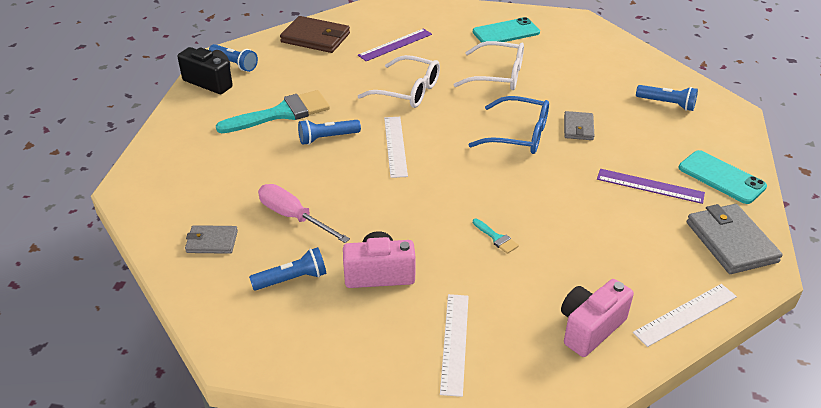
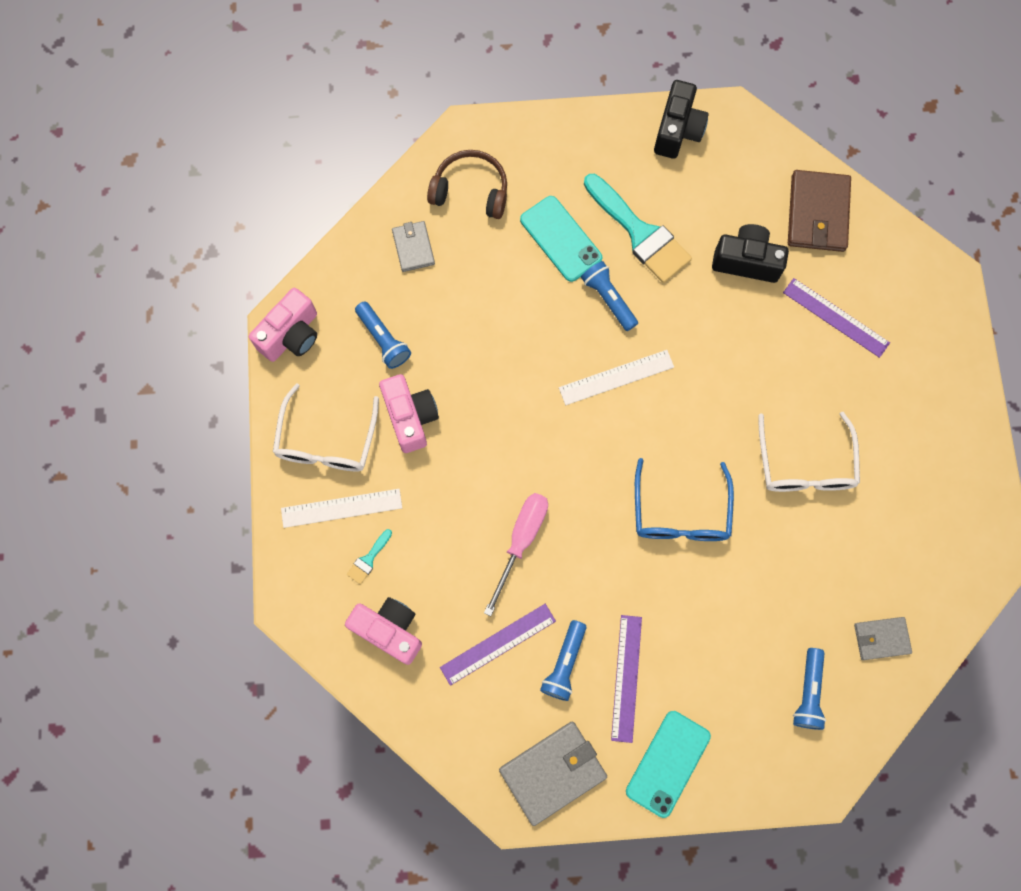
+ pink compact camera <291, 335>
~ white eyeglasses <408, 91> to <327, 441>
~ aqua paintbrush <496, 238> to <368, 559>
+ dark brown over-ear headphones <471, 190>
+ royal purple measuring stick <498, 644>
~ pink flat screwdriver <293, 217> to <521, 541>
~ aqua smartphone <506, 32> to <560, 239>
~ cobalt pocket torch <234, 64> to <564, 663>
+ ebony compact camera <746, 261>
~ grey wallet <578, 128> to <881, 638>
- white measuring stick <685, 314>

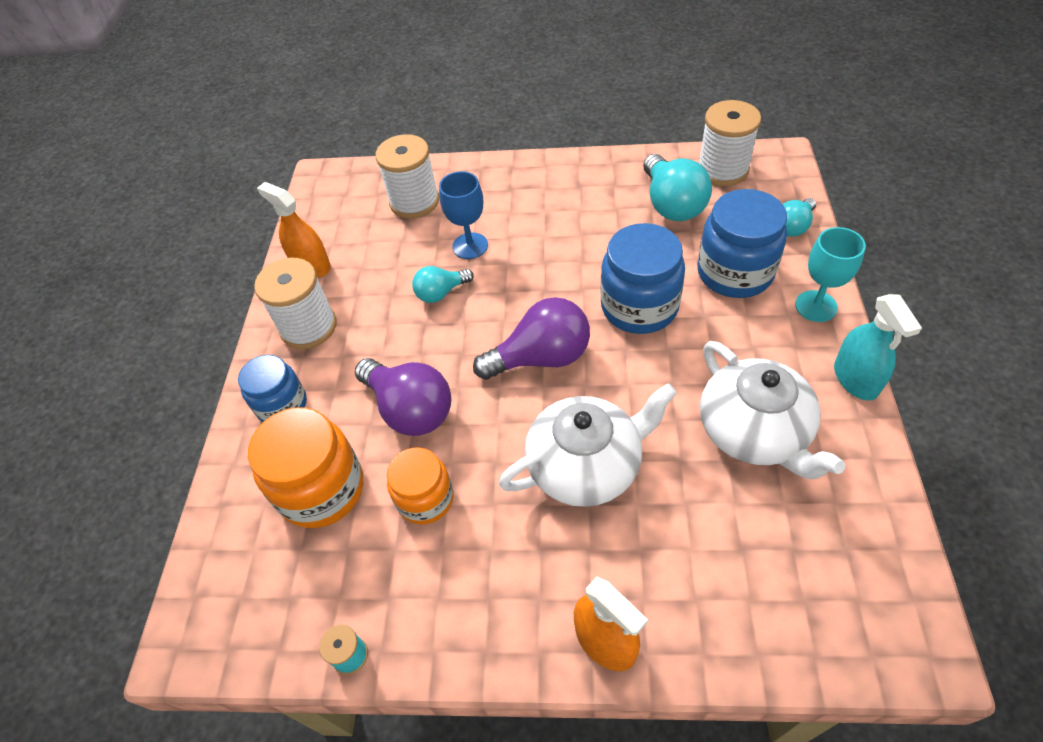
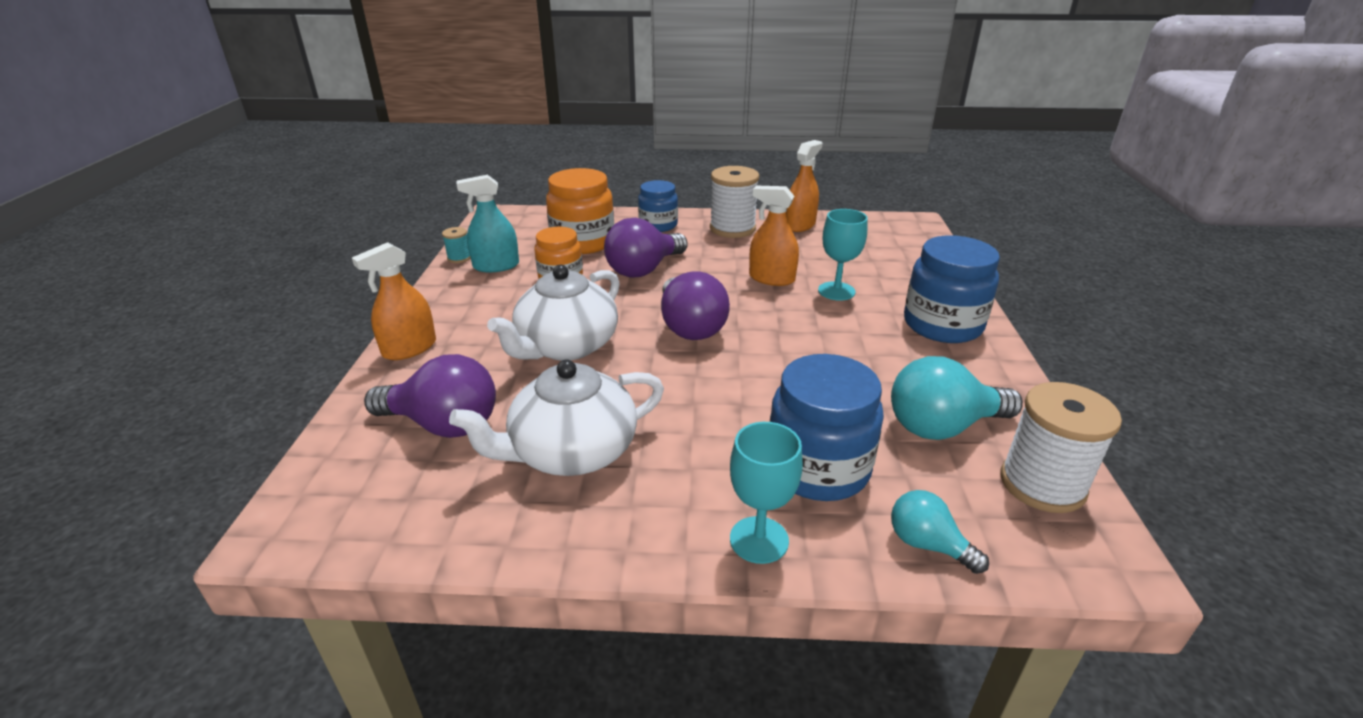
+ royal purple lightbulb <443, 424>
~ aqua sprayer <855, 379> to <496, 266>
~ white tea pot <586, 465> = <566, 346> 60 degrees clockwise
~ aqua lightbulb <441, 293> to orange sprayer <771, 278>
~ cobalt goblet <470, 246> to aqua goblet <836, 291>
~ cobalt jam jar <639, 307> to <942, 325>
- white spool <414, 202>

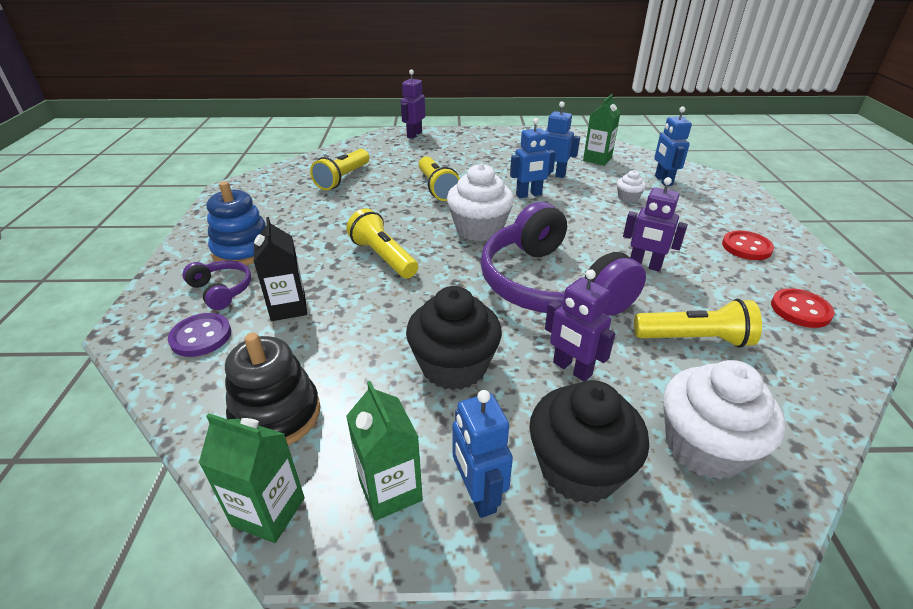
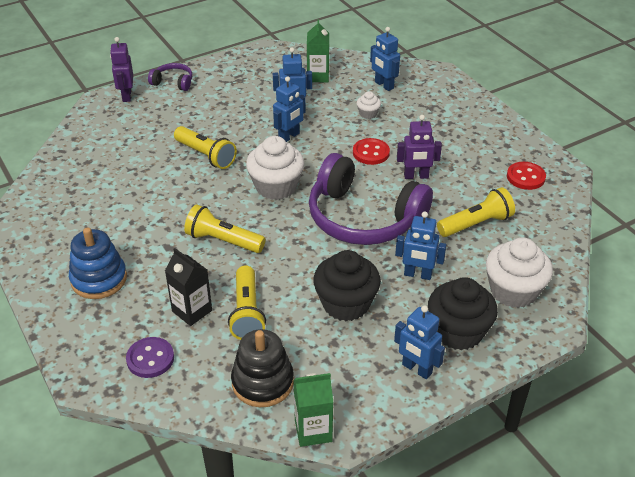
~ royal purple over-ear headphones <222, 290> to <173, 82>
~ yellow pocket torch <343, 178> to <247, 313>
~ crimson sewing button <746, 247> to <371, 153>
~ royal purple robot figure <572, 369> to cobalt robot figure <417, 275>
- green carton <390, 490>

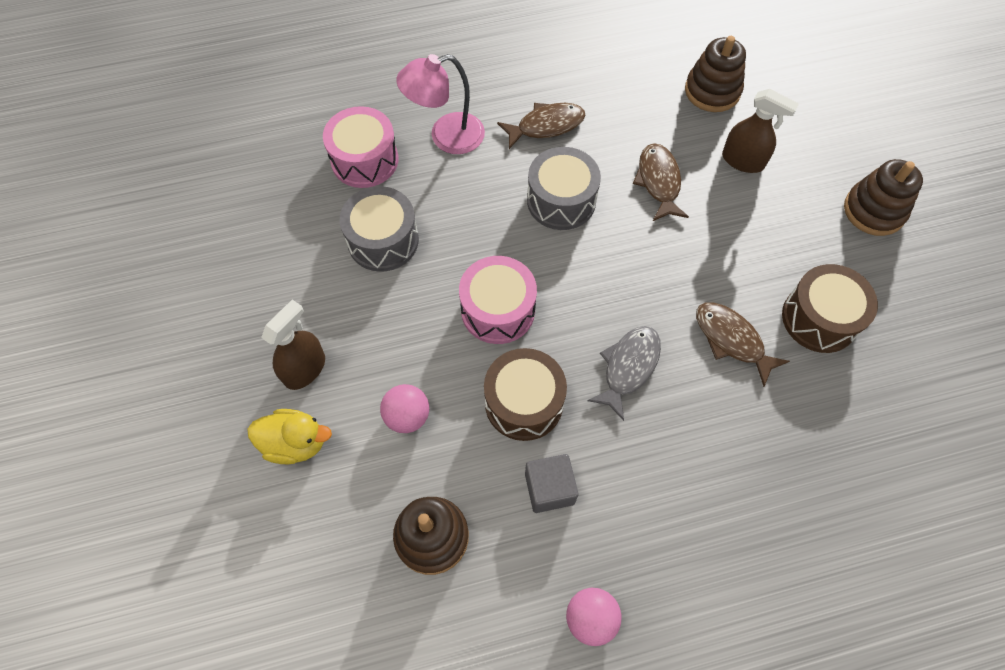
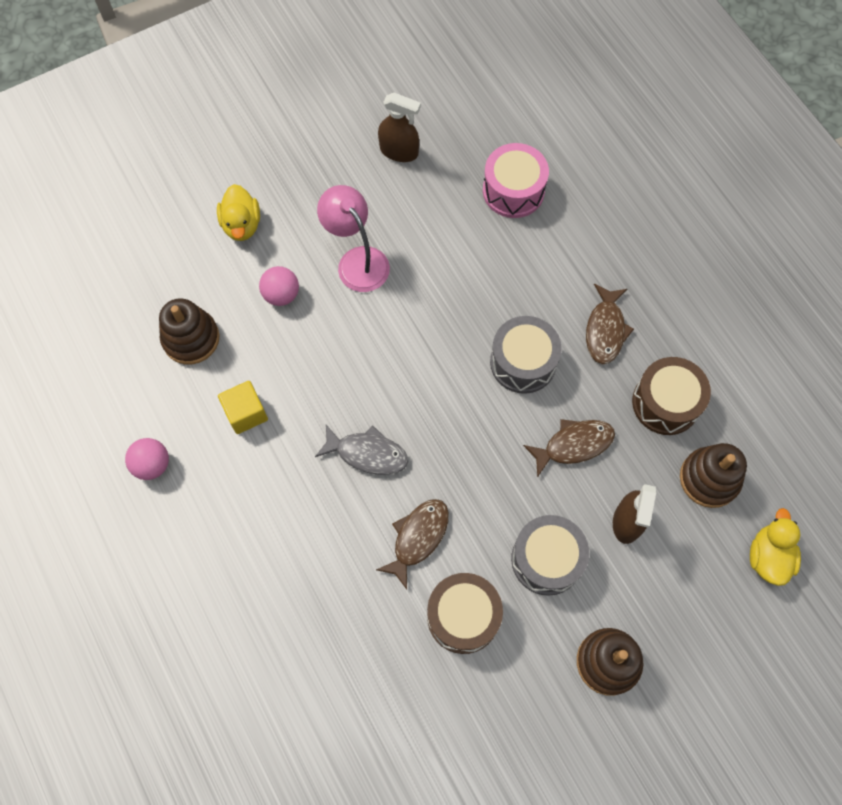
~ grey block <549, 489> to yellow block <246, 413>
~ pink lamp <446, 137> to <357, 260>
~ dark brown sprayer <305, 369> to <399, 151>
~ grey snare drum <383, 240> to <546, 559>
~ dark brown fish figure <546, 126> = <605, 330> 45 degrees clockwise
~ dark brown snare drum <524, 403> to <665, 403>
+ yellow rubber duck <768, 556>
- pink snare drum <498, 310>

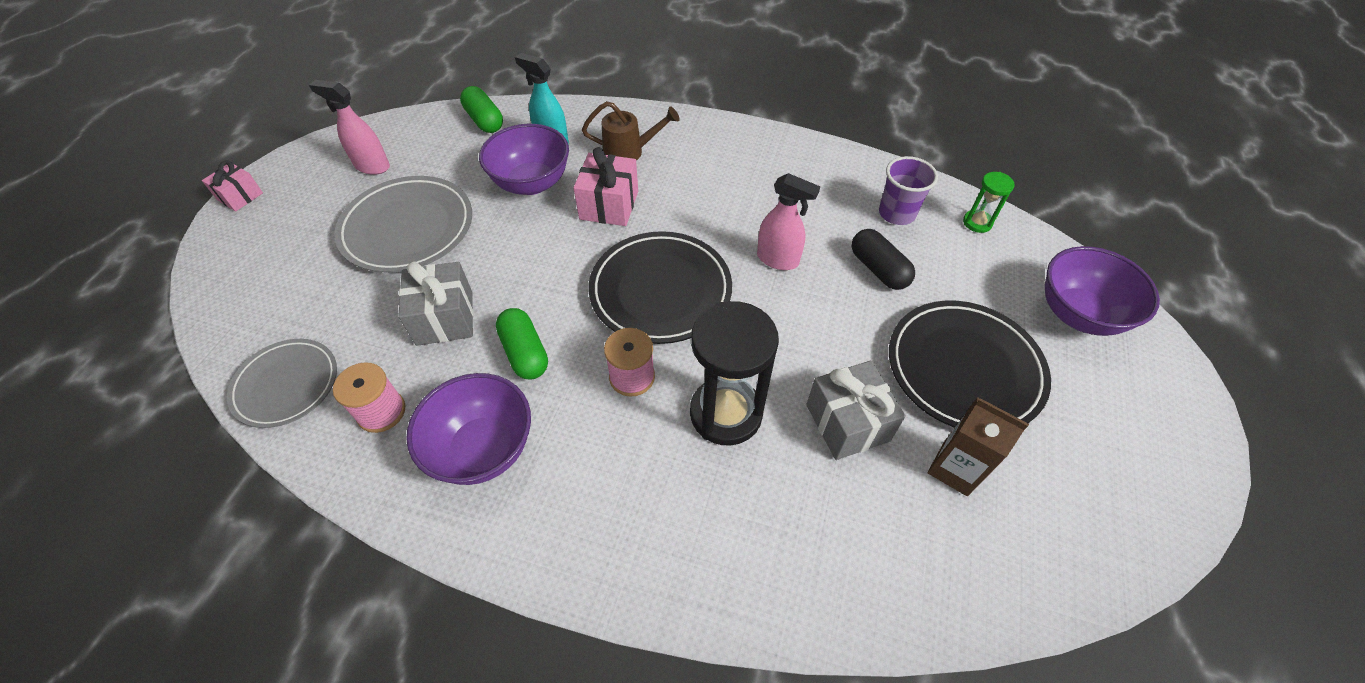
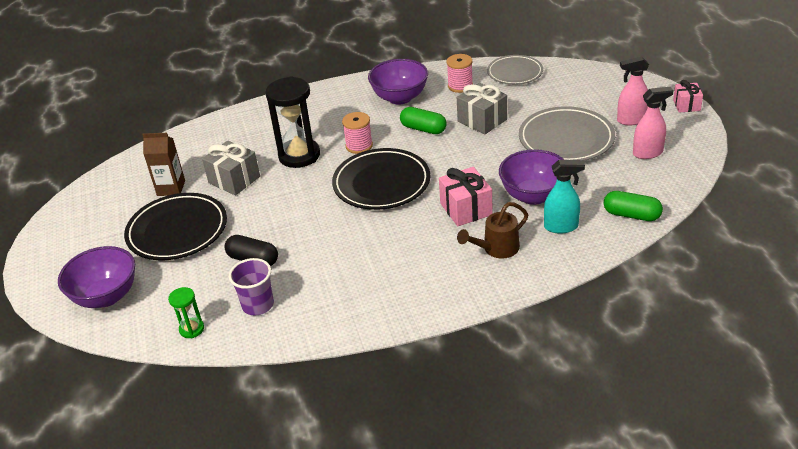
~ pink sprayer <778, 259> to <631, 120>

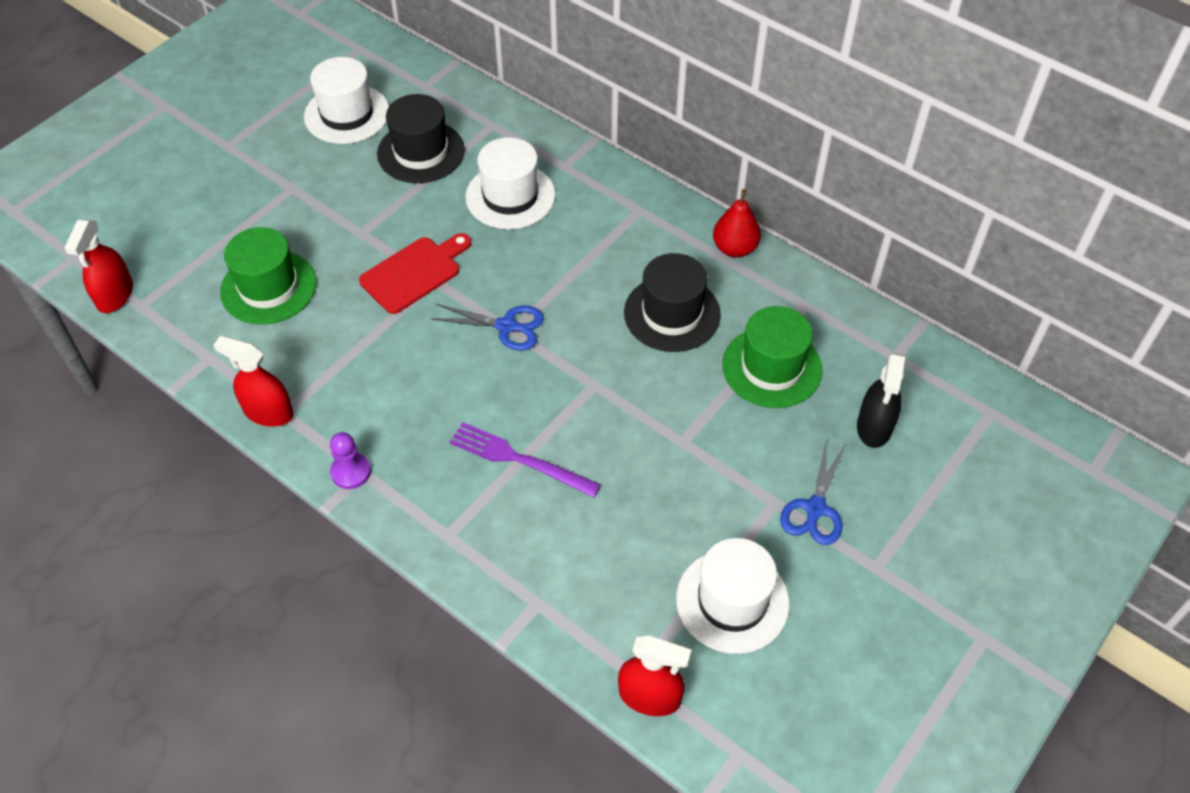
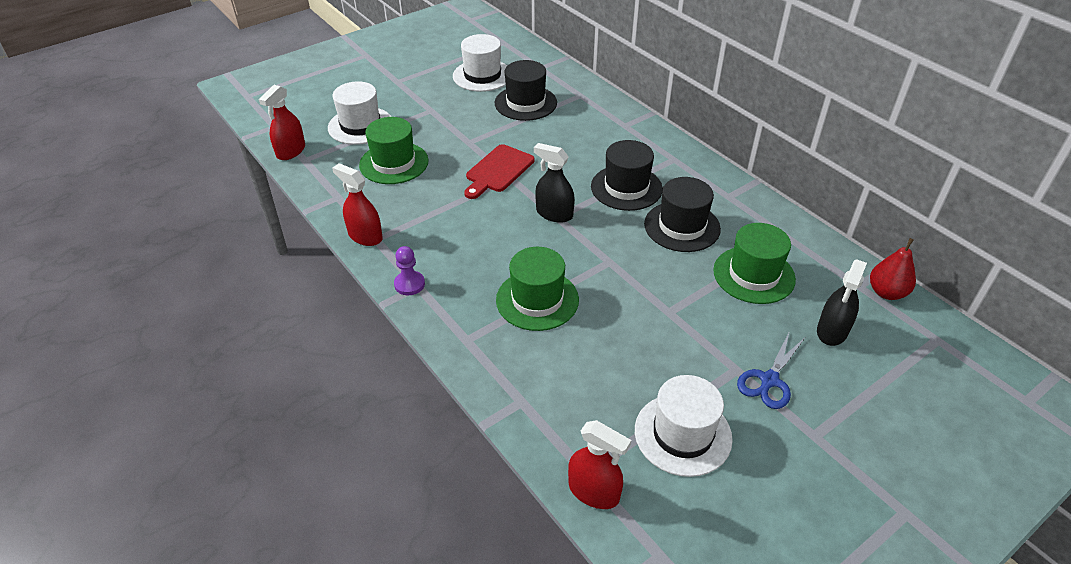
~ white hat <510, 196> to <360, 126>
~ crimson cutting board <414, 273> = <498, 171> 150 degrees clockwise
~ royal purple dinner fork <519, 459> to green hat <537, 300>
~ cobalt pair of scissors <507, 326> to ebony sprayer <554, 214>
+ ebony hat <626, 188>
~ crimson pear fruit <735, 248> to <886, 292>

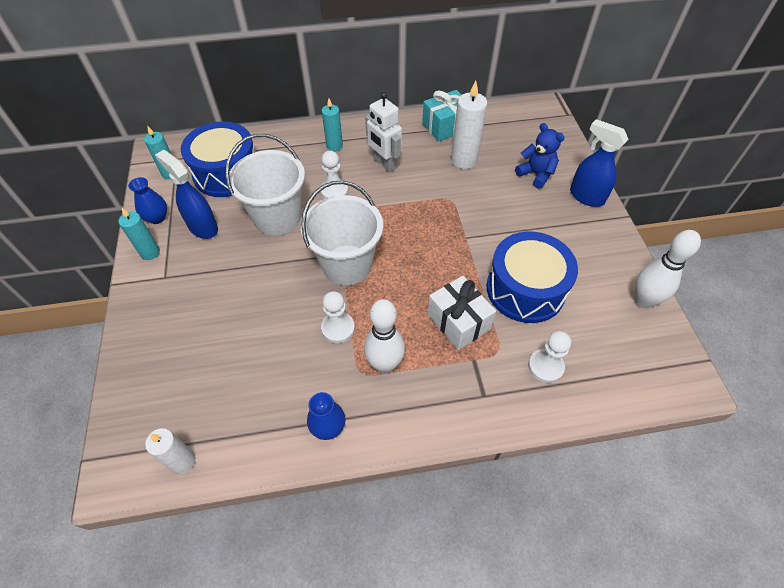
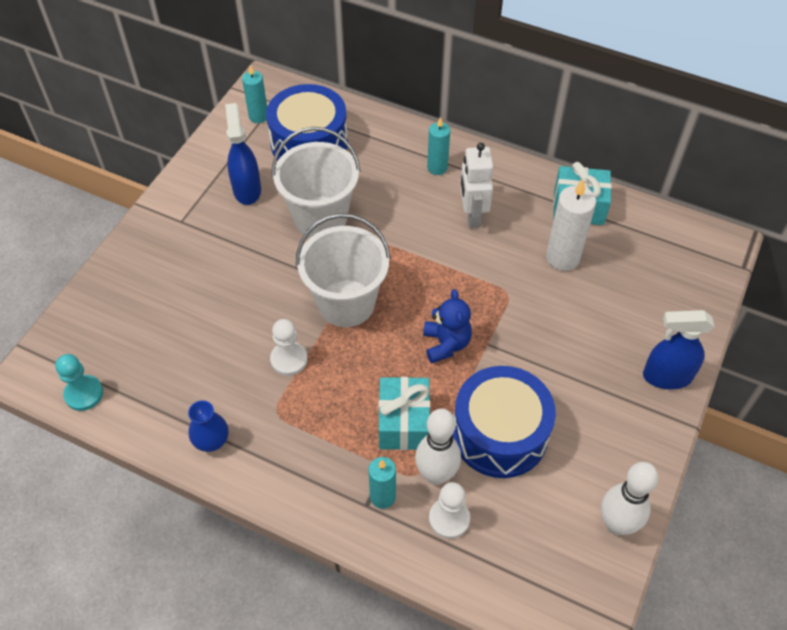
~ white candle <183, 461> to aqua game pawn <84, 394>
~ aqua candle <150, 253> to <382, 497>
~ white wrapped gift <458, 321> to aqua wrapped gift <404, 423>
~ white bowling pin <384, 364> to <436, 474>
~ cobalt stuffed bear <536, 174> to <446, 344>
~ cobalt sprayer <586, 196> = <666, 376> 75 degrees counterclockwise
- cobalt tall vase <157, 218>
- white game pawn <334, 191>

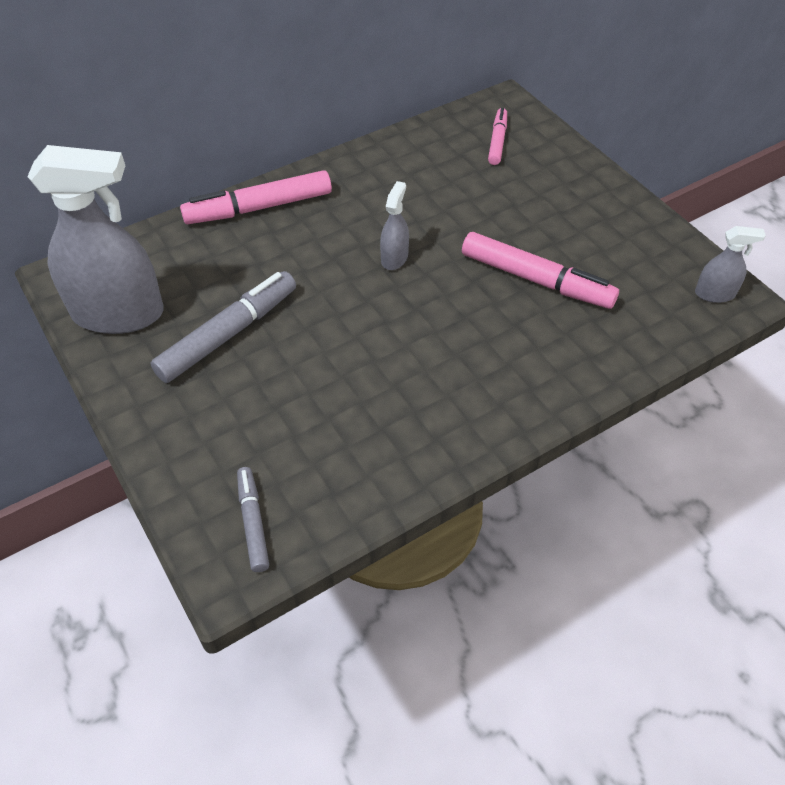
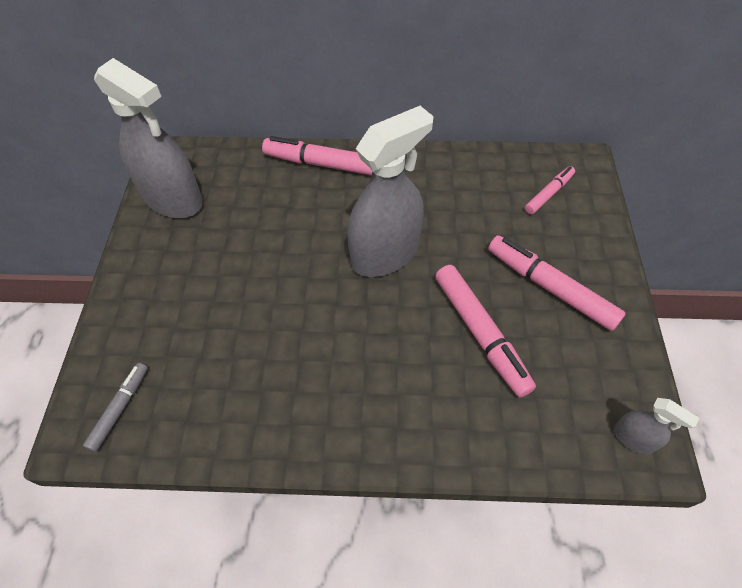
~ grey sprayer <394, 258> = <385, 254> x2.23
+ pink marker <550, 287>
- grey marker <228, 334>

